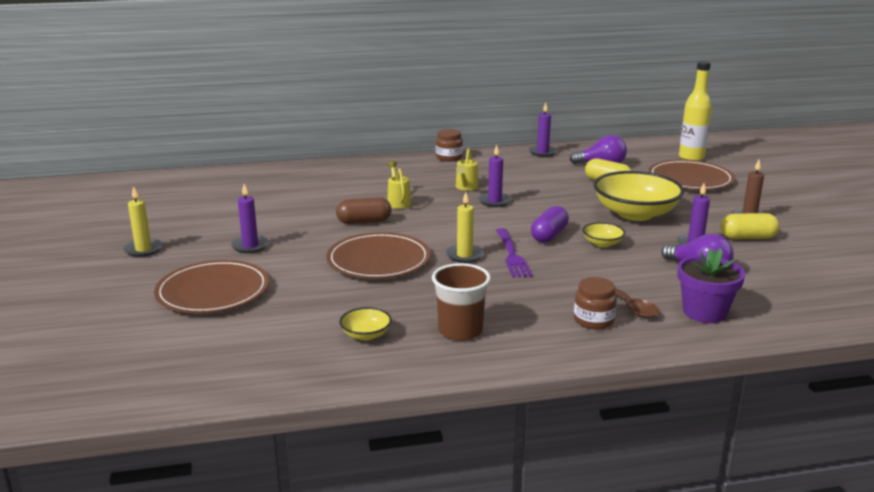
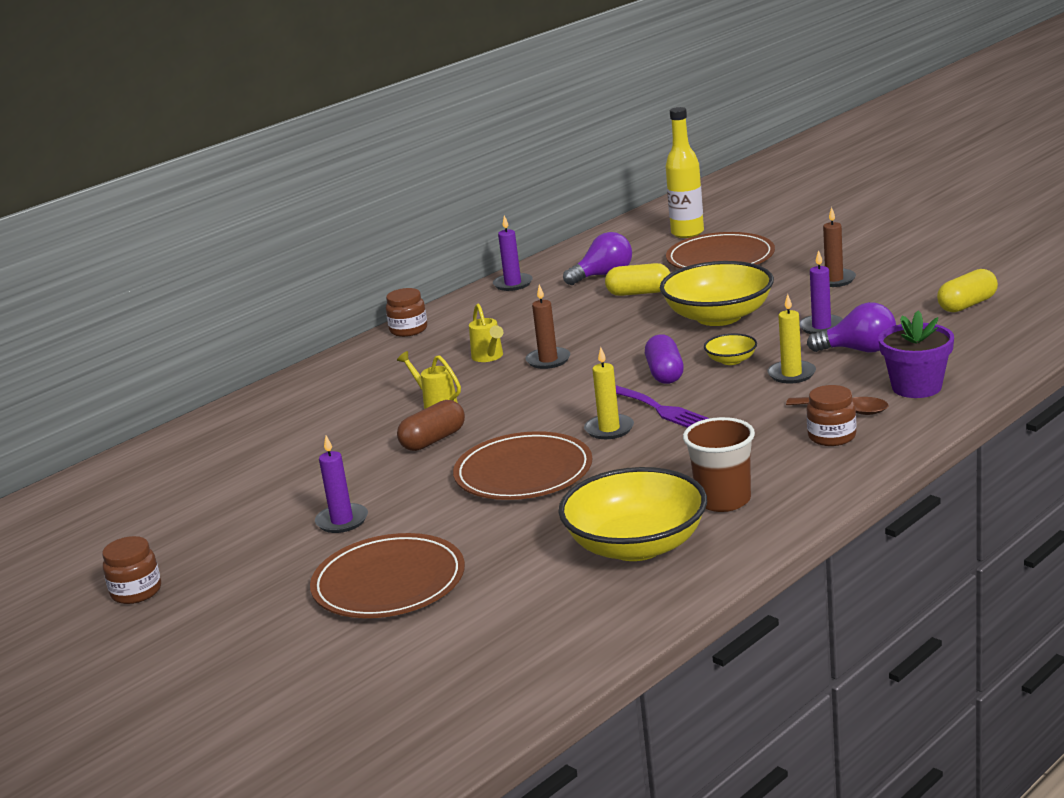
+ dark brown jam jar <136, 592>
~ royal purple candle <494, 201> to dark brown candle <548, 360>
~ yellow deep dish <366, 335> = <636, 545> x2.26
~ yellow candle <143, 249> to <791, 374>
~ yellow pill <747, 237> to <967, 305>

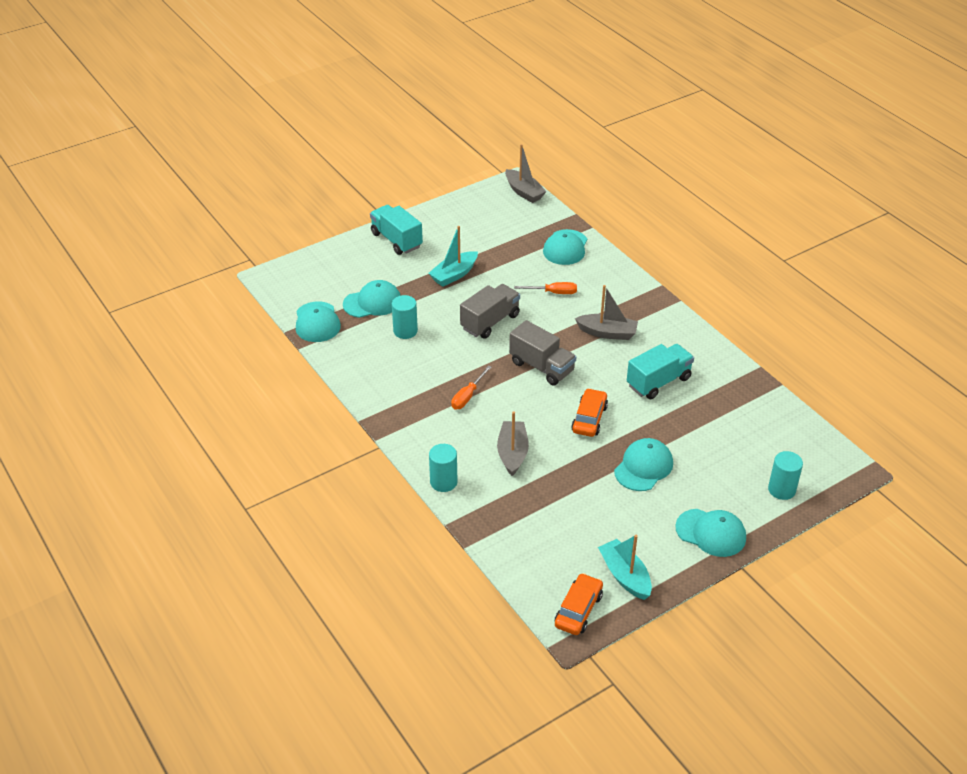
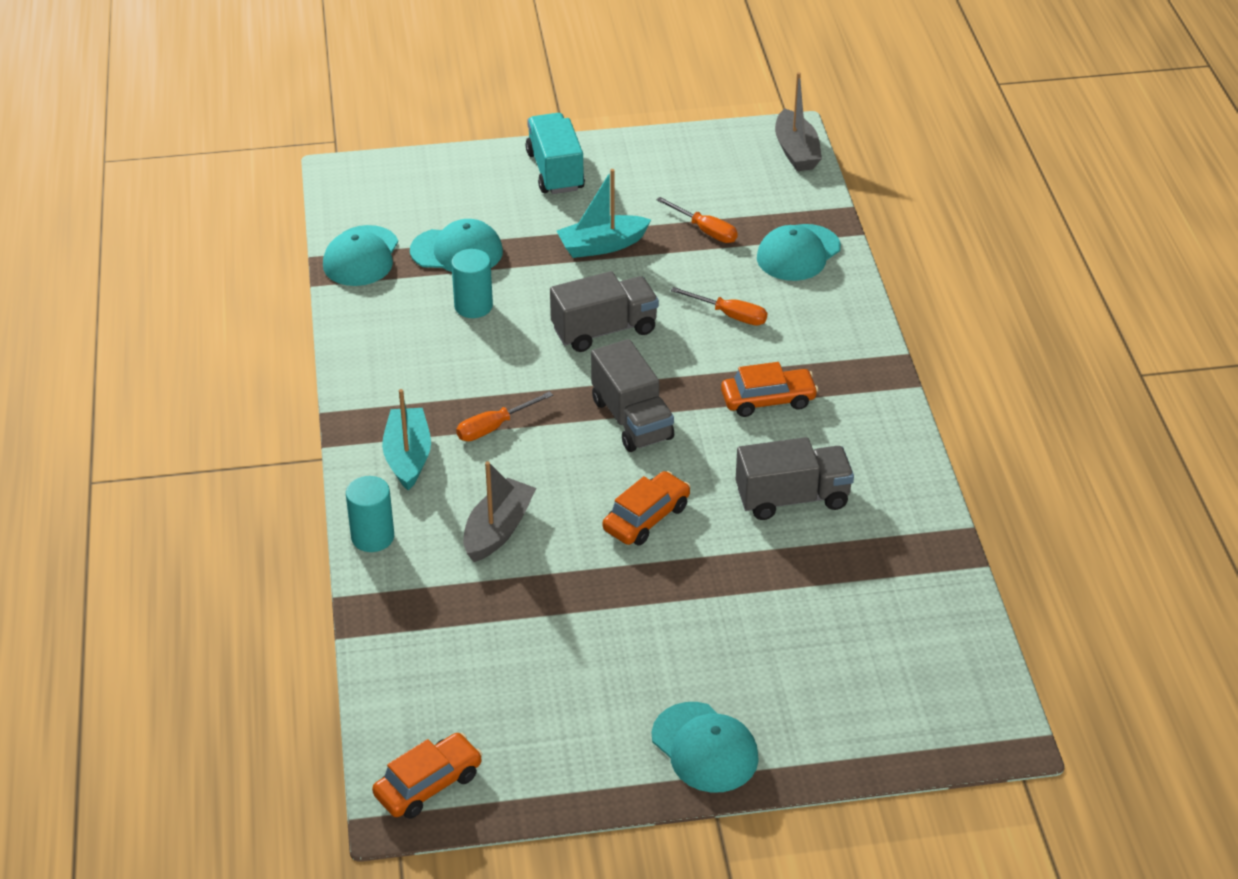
~ aqua sailboat <625, 576> to <408, 457>
+ orange flat screwdriver <705, 230>
~ grey sailboat <607, 333> to orange car <768, 400>
~ aqua lorry <658, 382> to grey lorry <792, 498>
- aqua cap <643, 467>
- aqua cylinder shape <781, 490>

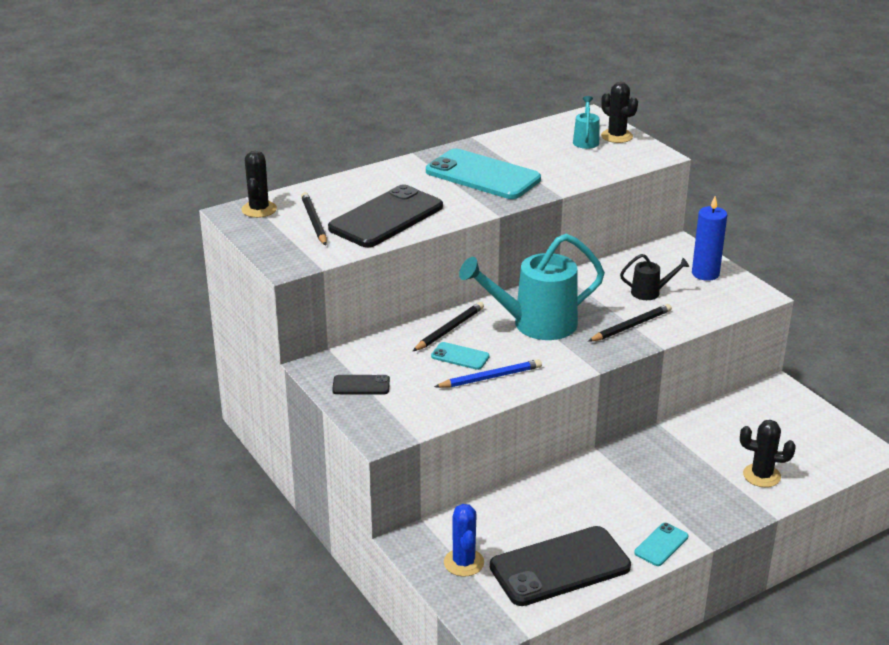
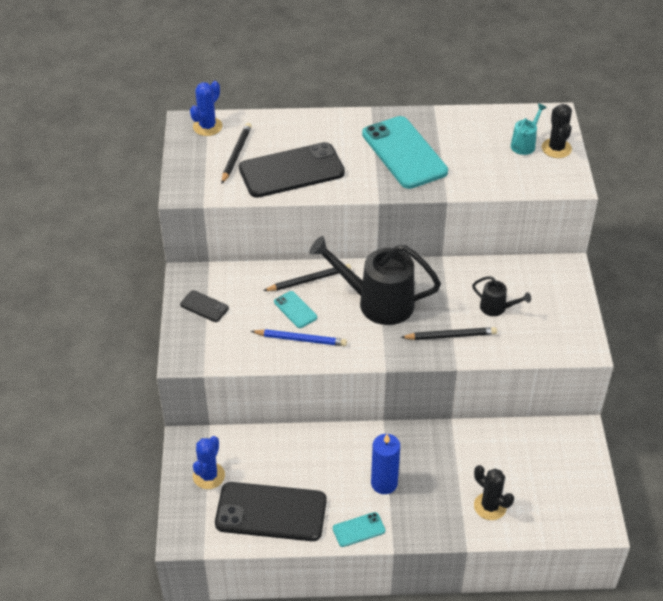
~ ebony cactus <259, 209> to cobalt cactus <207, 126>
~ aqua sprinkling can <535, 324> to ebony sprinkling can <377, 302>
~ cobalt candle <705, 274> to <384, 483>

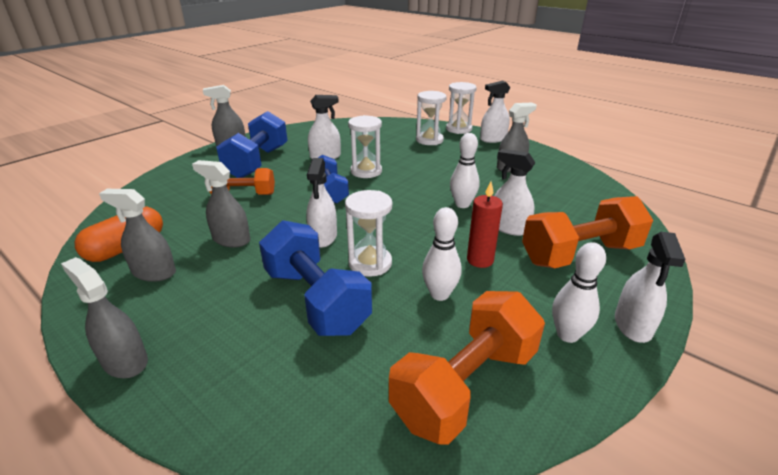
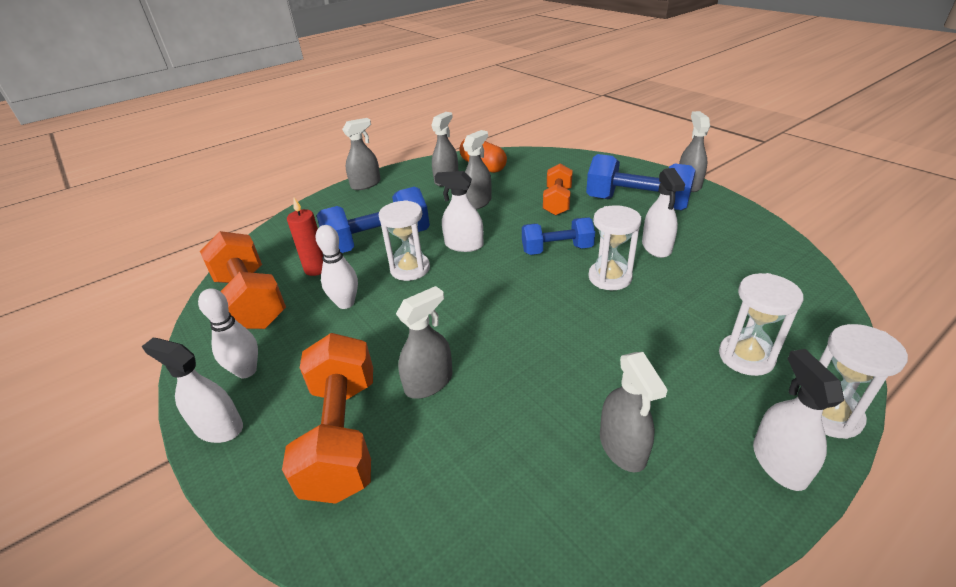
~ crimson candle <480, 260> to <316, 269>
~ white sprayer <509, 227> to grey sprayer <429, 382>
- white bowling pin <462, 204>

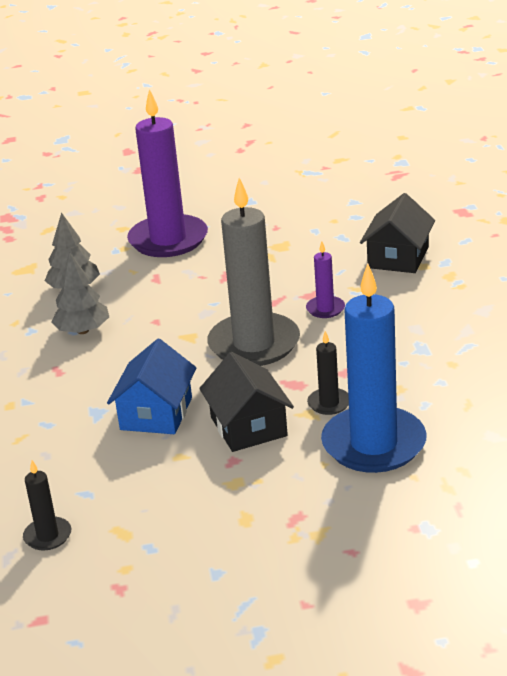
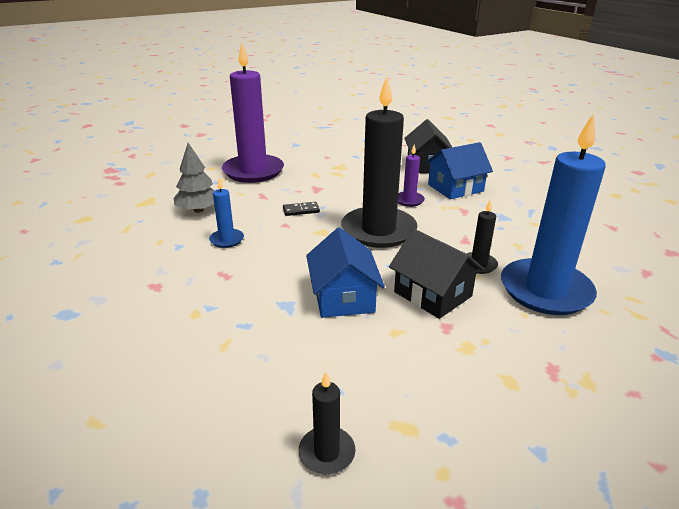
~ grey fir tree <83, 331> to cobalt candle <227, 240>
+ ebony domino piece <301, 210>
~ grey candle <254, 344> to ebony candle <378, 230>
+ cobalt toy house <455, 188>

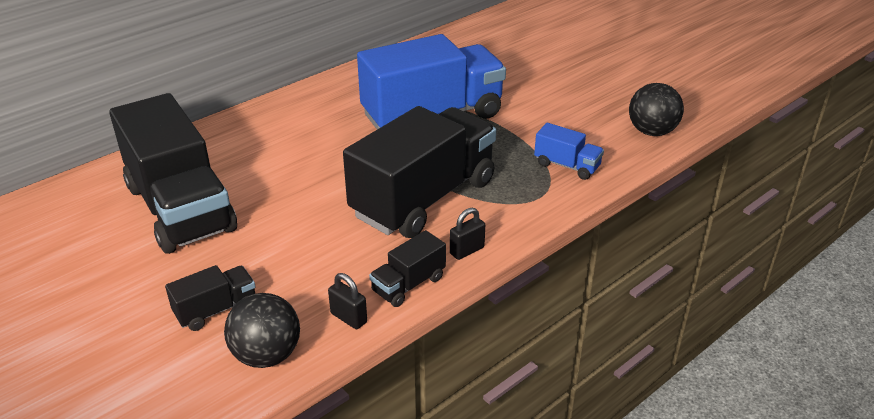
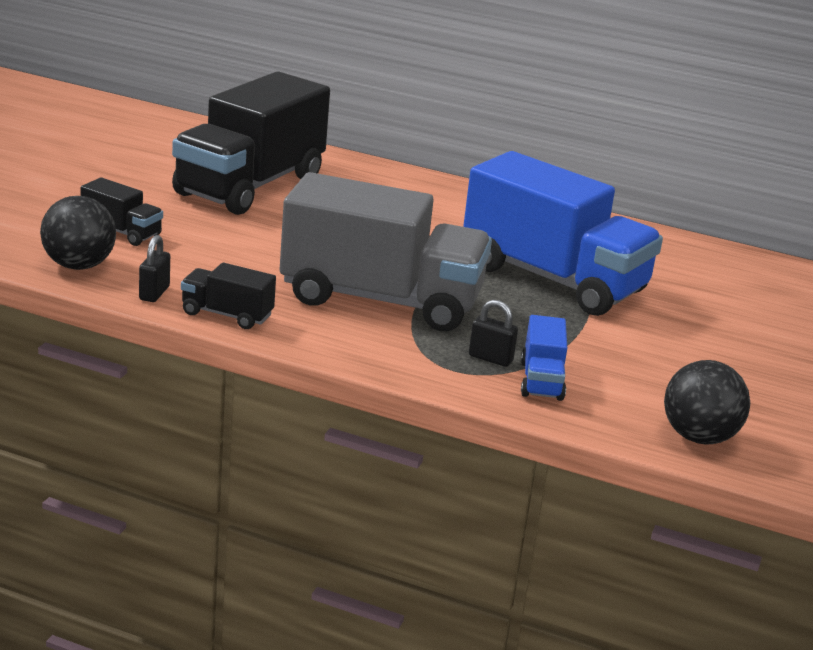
~ ebony lorry <424, 198> to grey lorry <381, 300>
~ ebony small lock <467, 250> to <490, 358>

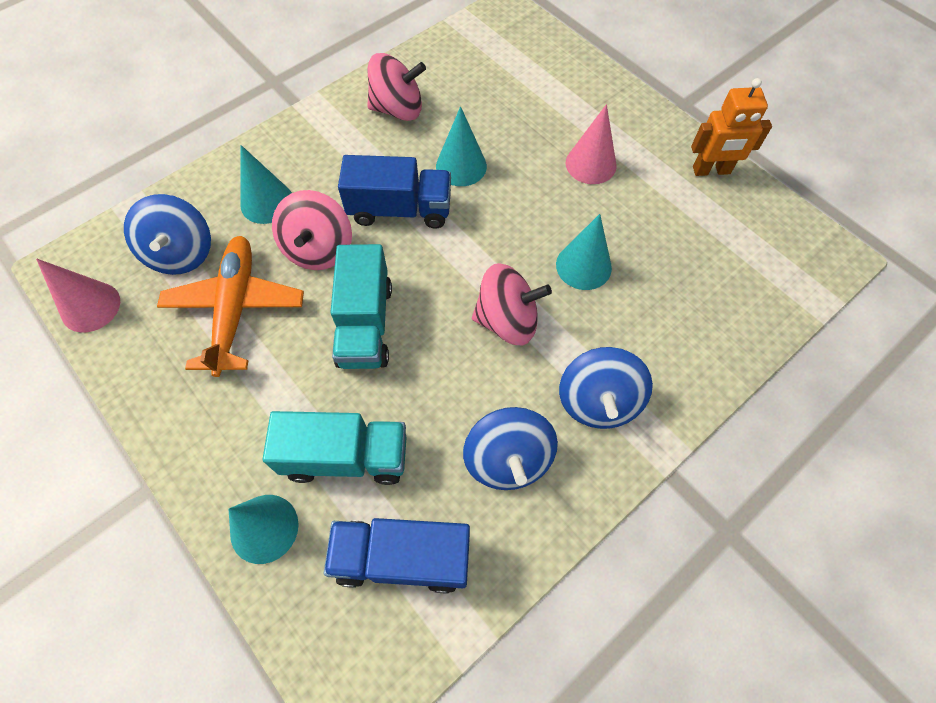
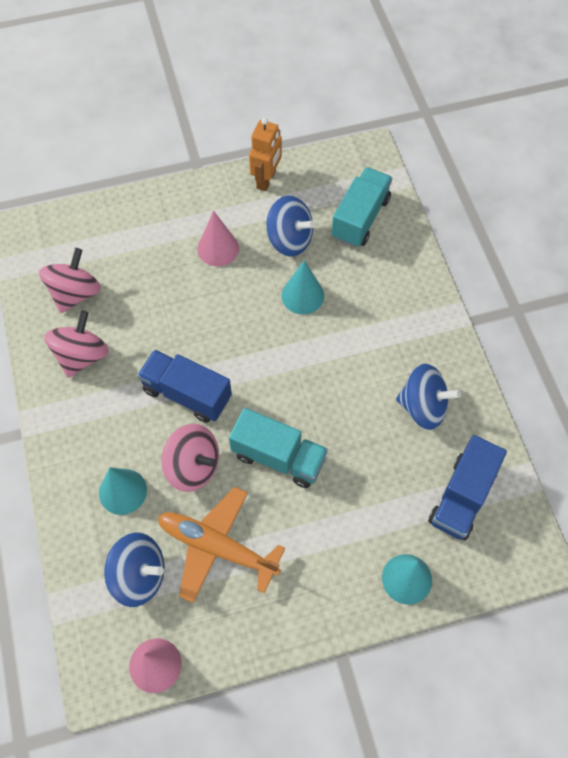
~ pink whirligig <507, 320> to <75, 293>
~ cobalt lorry <400, 209> = <187, 394> 90 degrees counterclockwise
~ cobalt whirligig <598, 401> to <289, 240>
~ aqua lorry <346, 457> to <360, 218>
- aqua cone shape <461, 166>

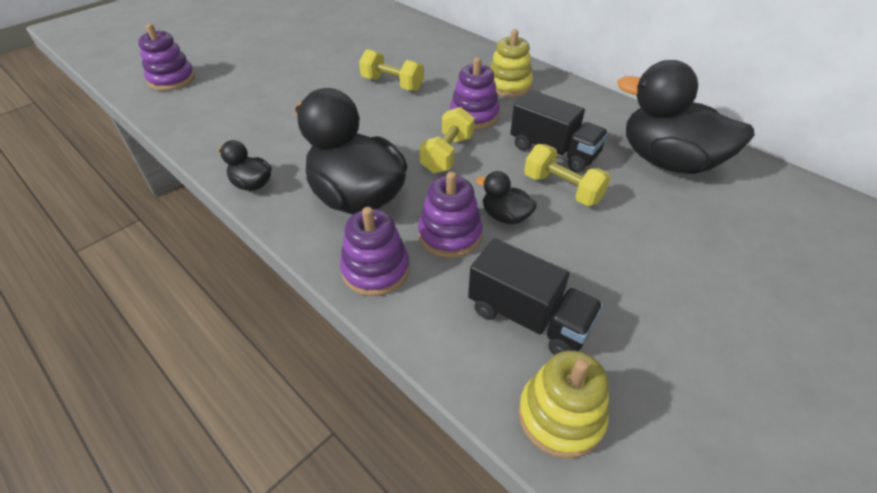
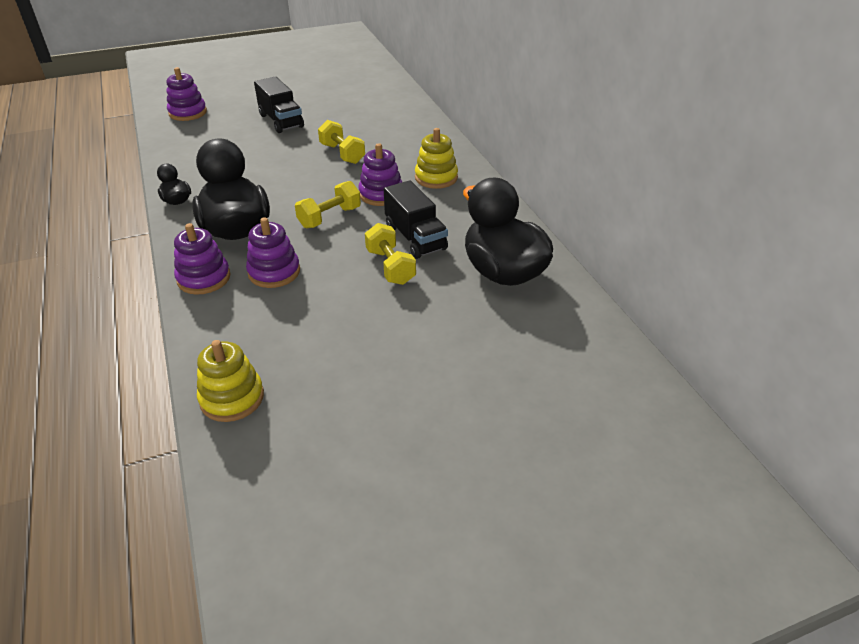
~ ebony lorry <528, 318> to <281, 121>
- ebony rubber duck <505, 216>

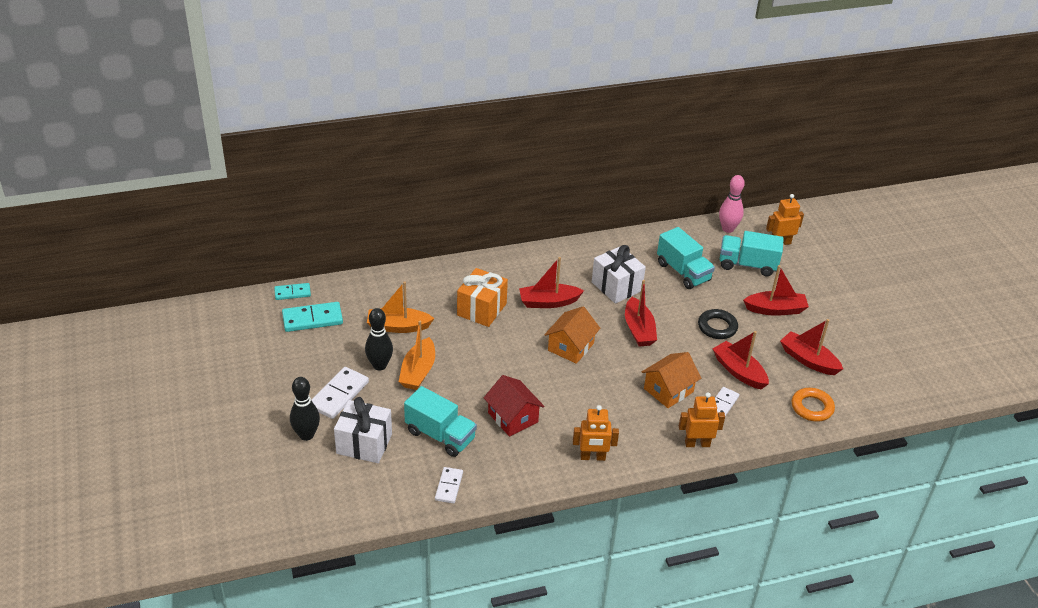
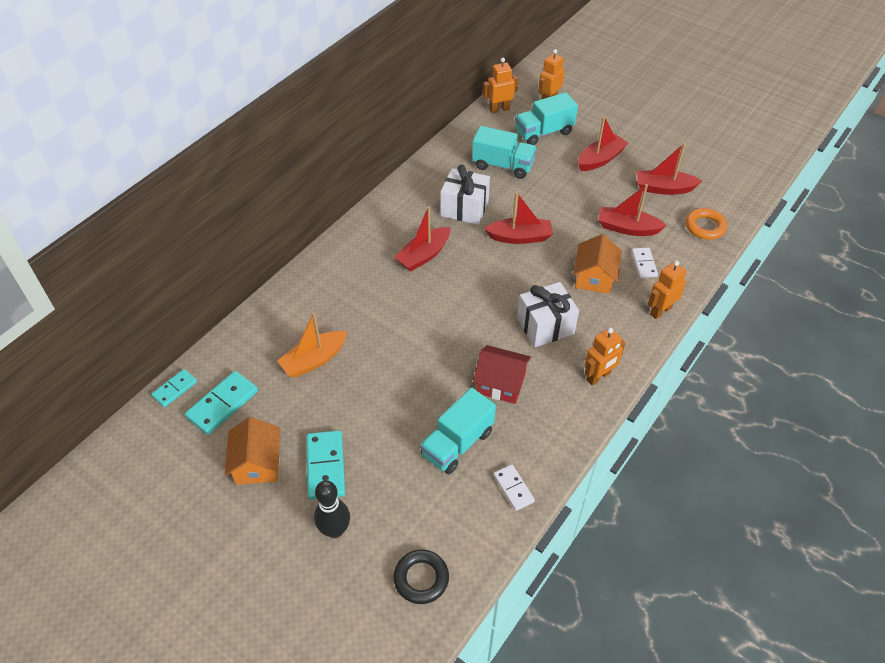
~ orange toy house <571, 347> to <257, 463>
~ white domino piece <339, 395> to aqua domino piece <325, 466>
~ ebony torus <717, 327> to <421, 578>
~ aqua lorry <440, 435> = <457, 443> 135 degrees clockwise
~ pink bowling pin <728, 229> to orange robot figure <499, 109>
~ crimson sailboat <639, 330> = <519, 237> 45 degrees counterclockwise
~ white wrapped gift <364, 444> to <545, 326>
- ebony bowling pin <379, 365>
- orange sailboat <418, 371>
- orange wrapped gift <481, 309>

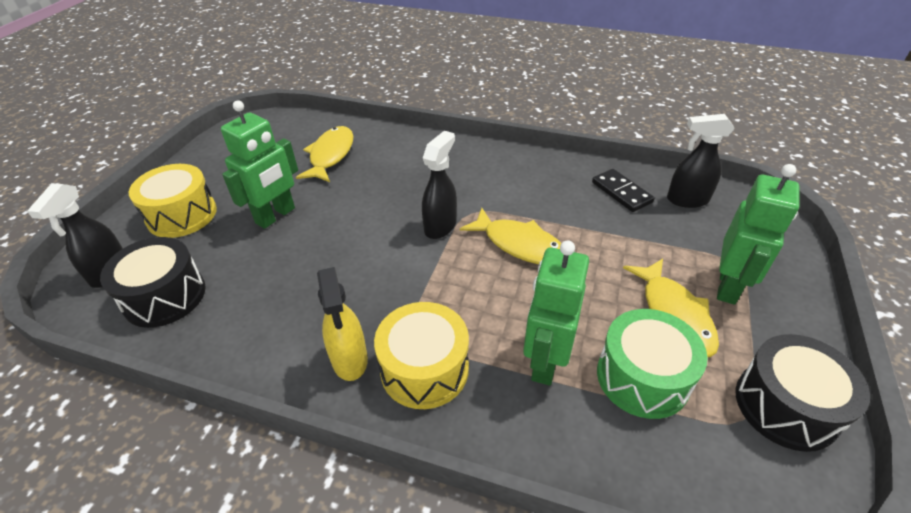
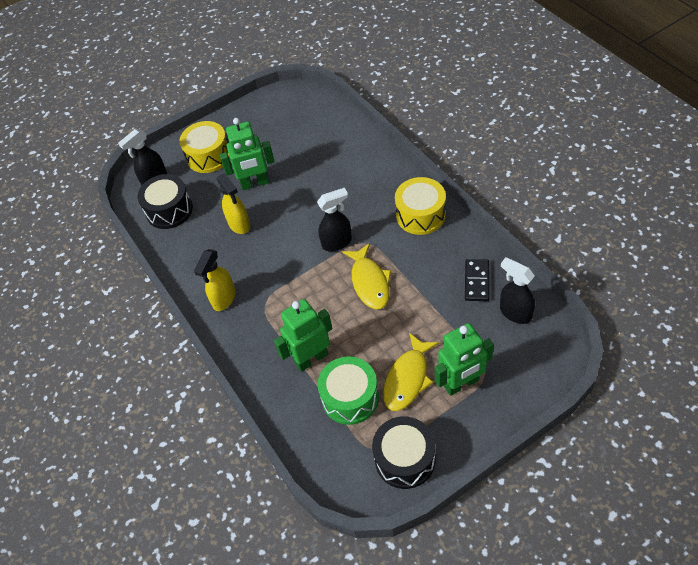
+ yellow sprayer <239, 224>
~ yellow snare drum <424, 369> to <420, 215>
- yellow fish figure <330, 155>

